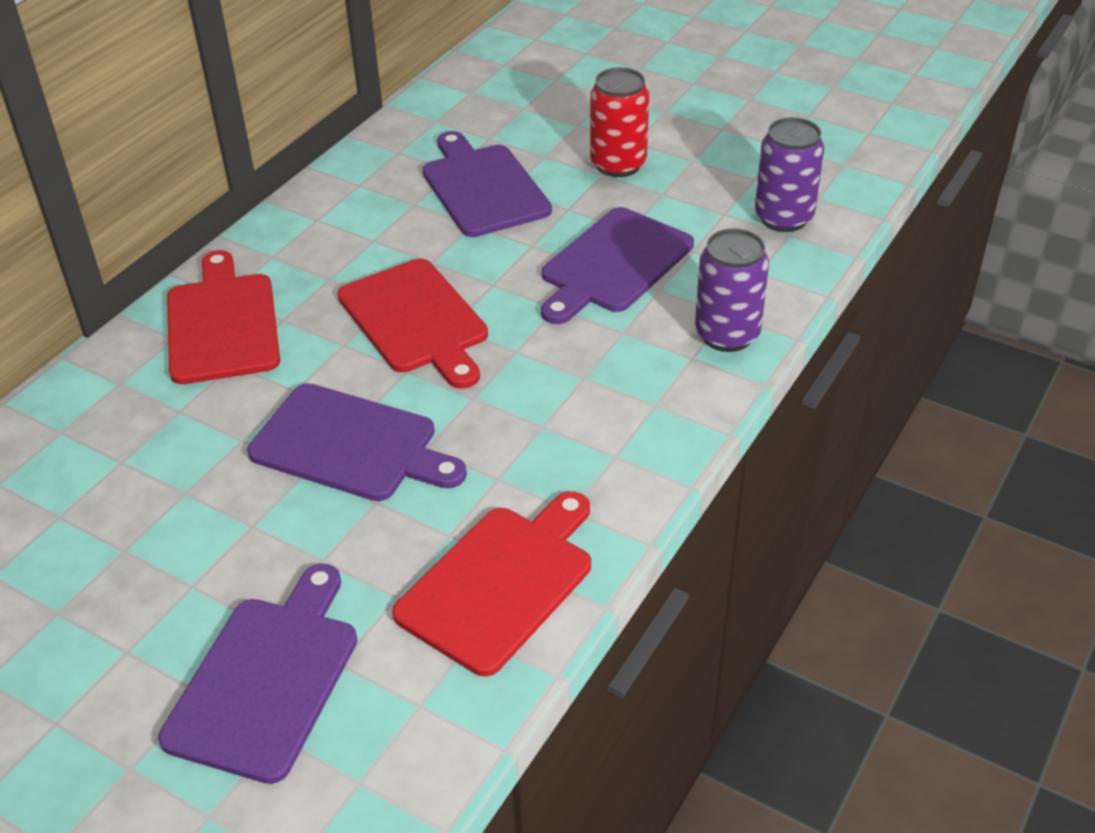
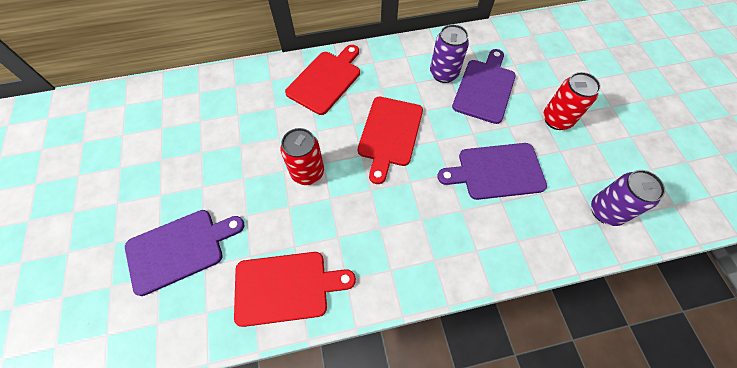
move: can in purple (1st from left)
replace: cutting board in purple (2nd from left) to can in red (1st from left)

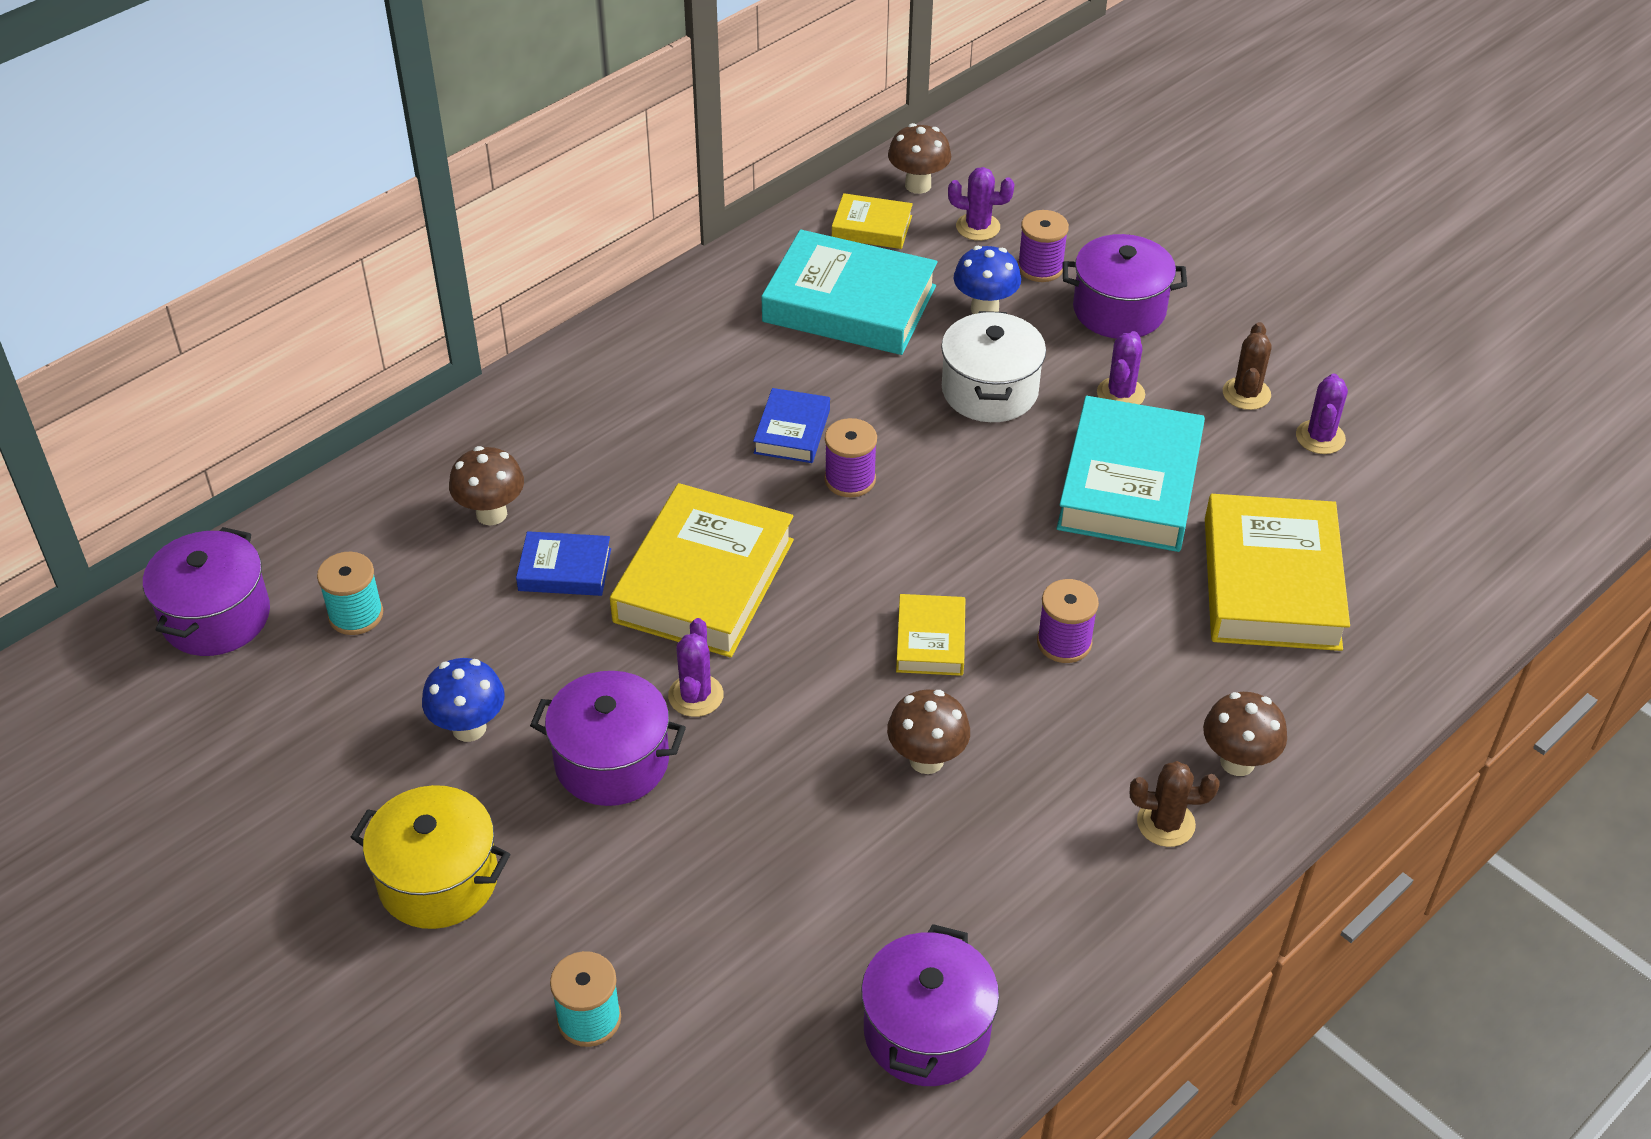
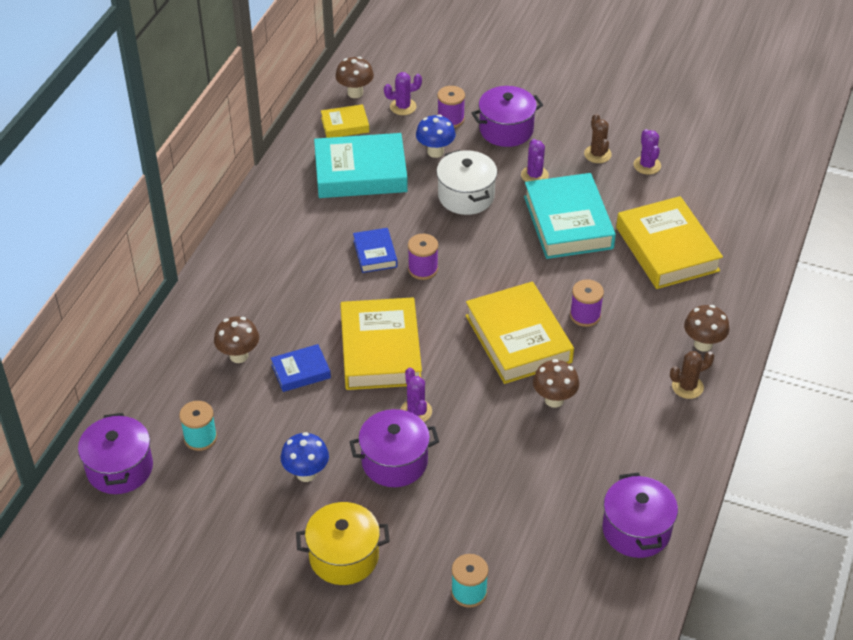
resize: book in yellow (3rd from left) x1.98

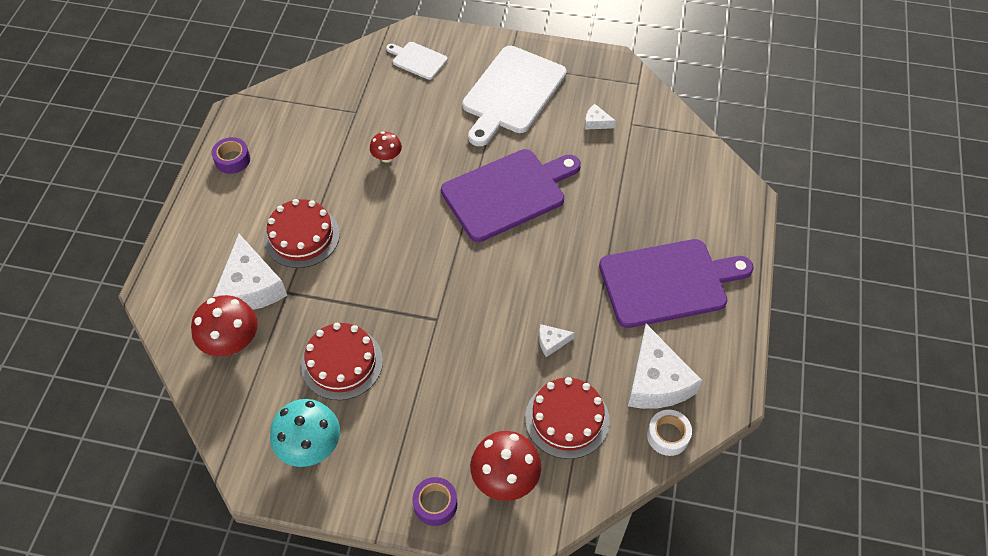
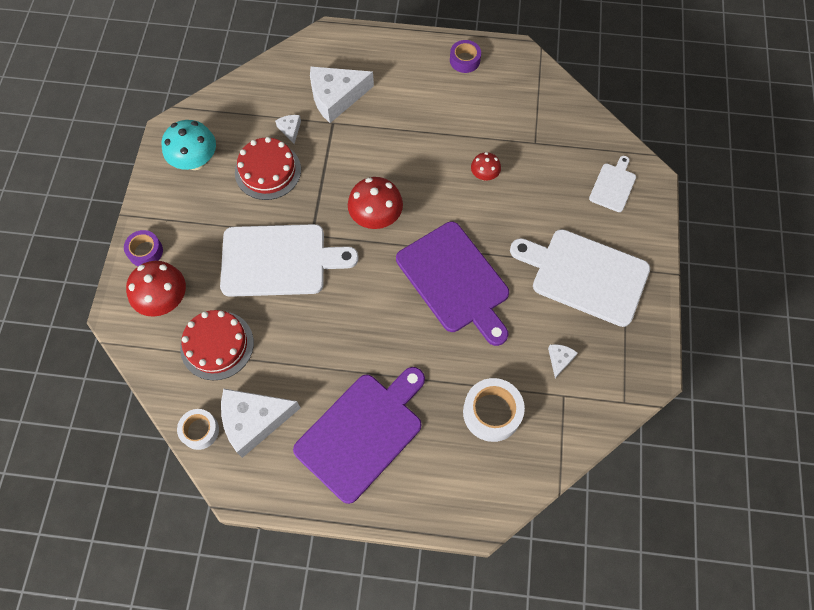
delete: cake in red (1st from left)
insert: cutting board in white (1st from left); tape in white (2nd from left)
move: mushroom in red (1st from left in the first image) to mushroom in red (2nd from left); cheese in white (2nd from left)
rotate: cutting board in purple (2nd from left in the first image) 120 degrees counterclockwise

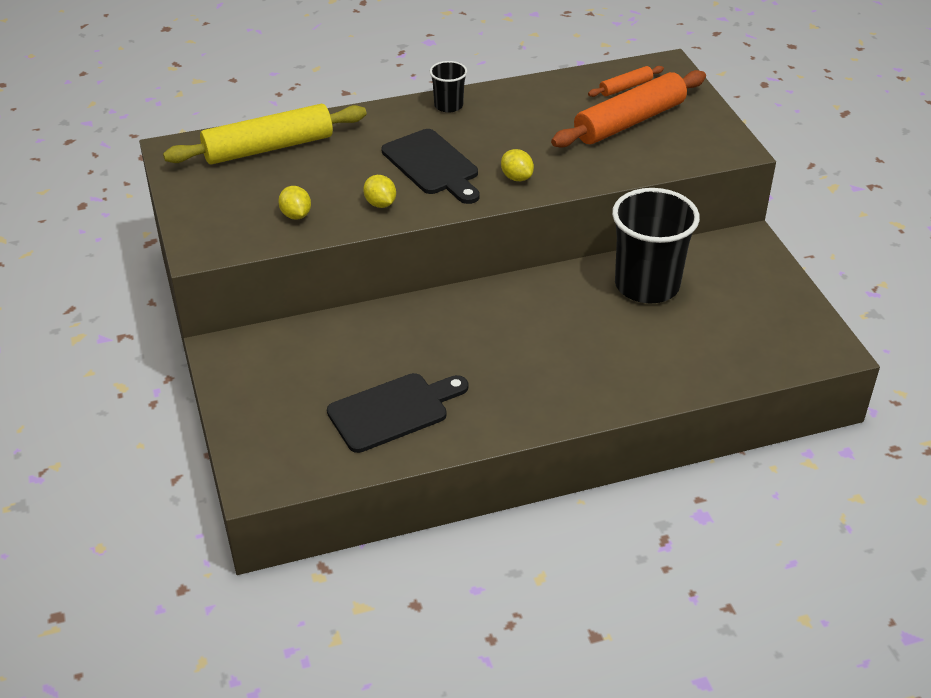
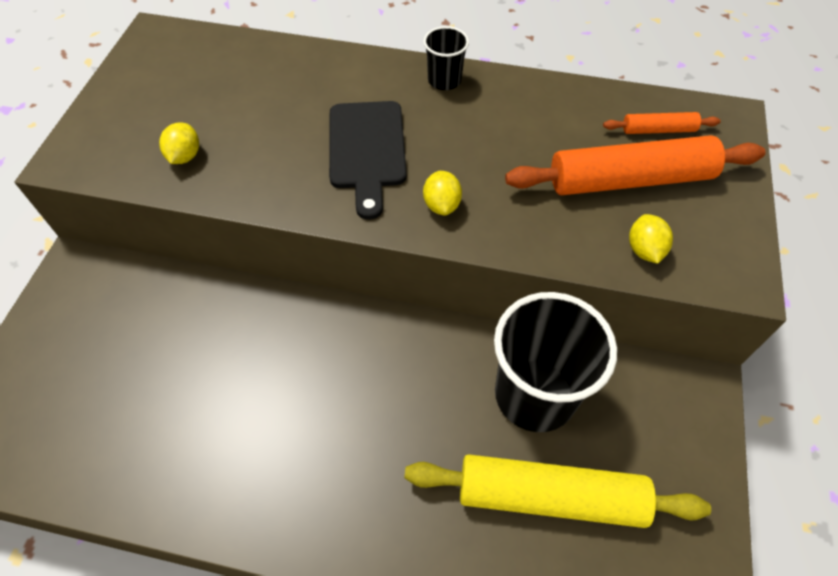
delete: cutting board in black (1st from left)
move: rolling pin in yellow; lemon in yellow (2nd from left in the first image) to lemon in yellow (3rd from left)

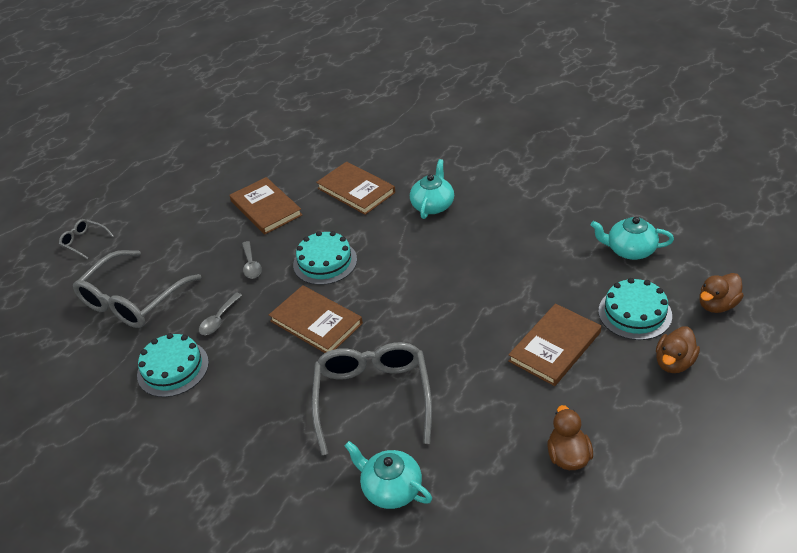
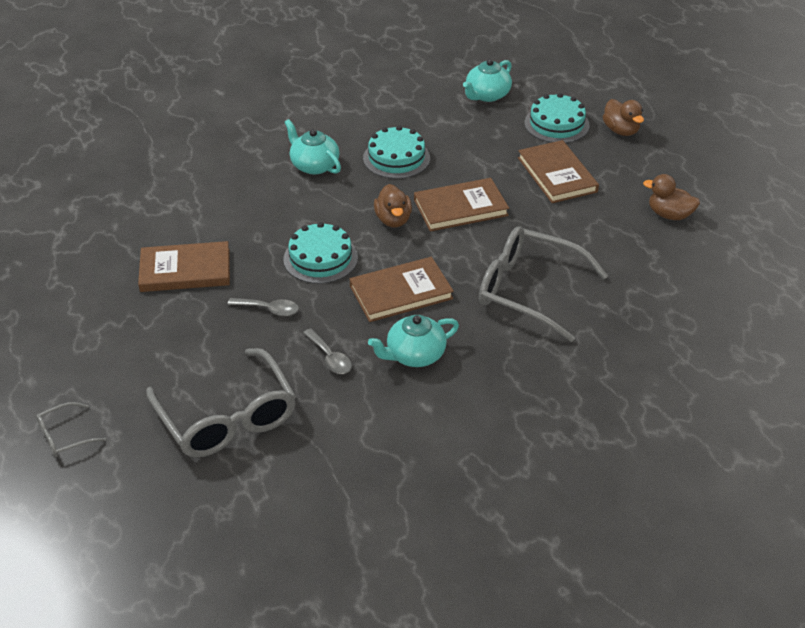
move: cake in turquoise (1st from left in the first image) to cake in turquoise (2nd from left); book in brown (3rd from left); teapot in turquoise (1st from left in the first image) to teapot in turquoise (2nd from left); duck in brown (3rd from left in the first image) to duck in brown (1st from left)

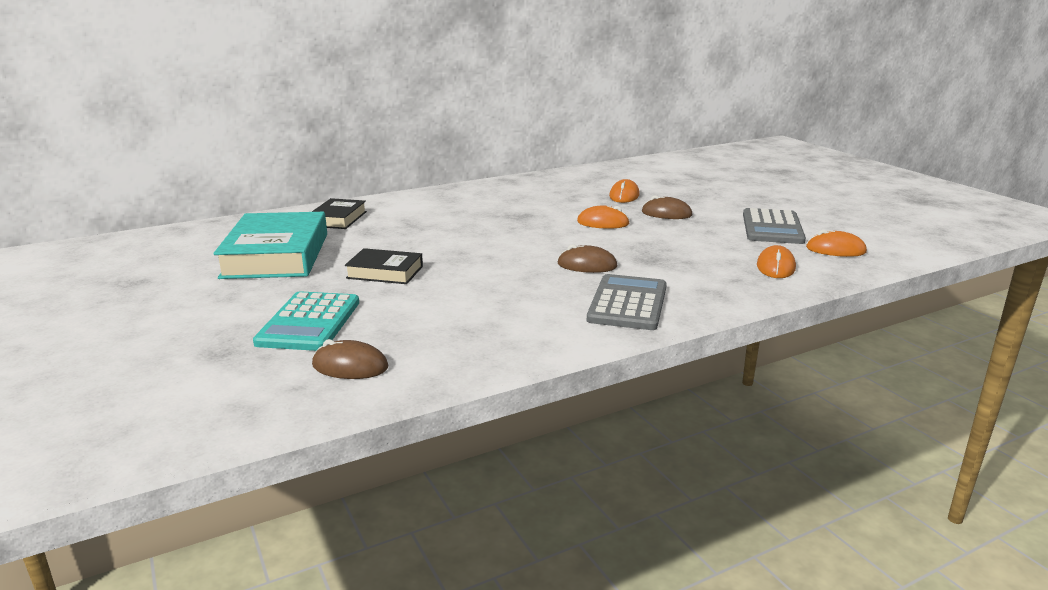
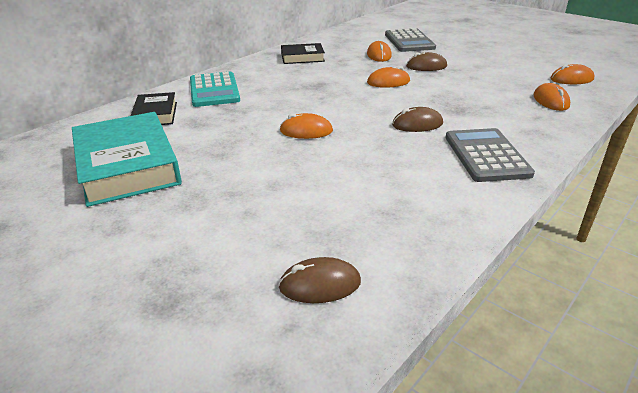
insert: mouse in orange (1st from left)
move: calculator in turquoise; book in black (2nd from left); calculator in grey (2nd from left in the first image) to calculator in grey (1st from left)

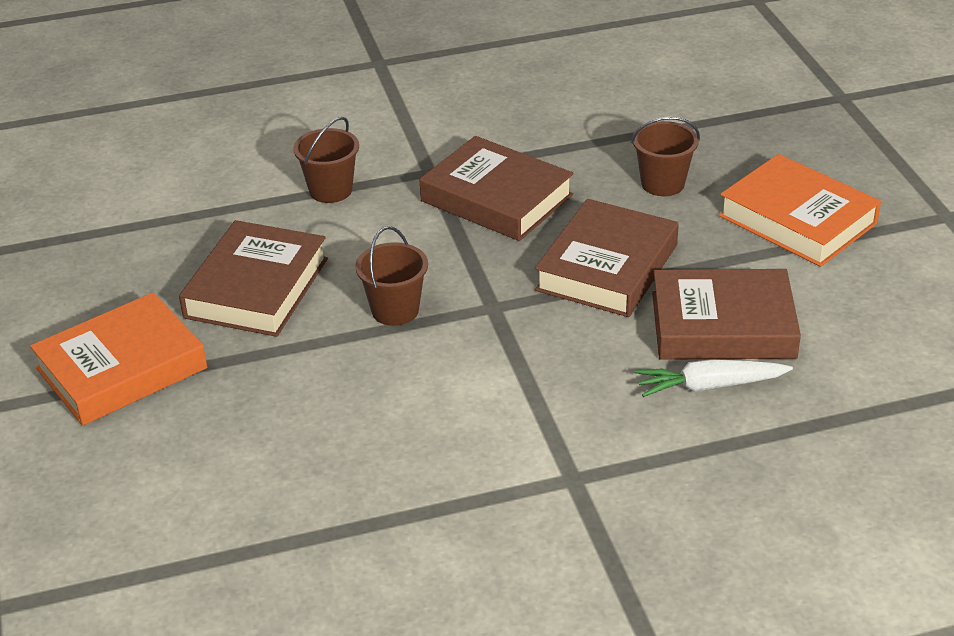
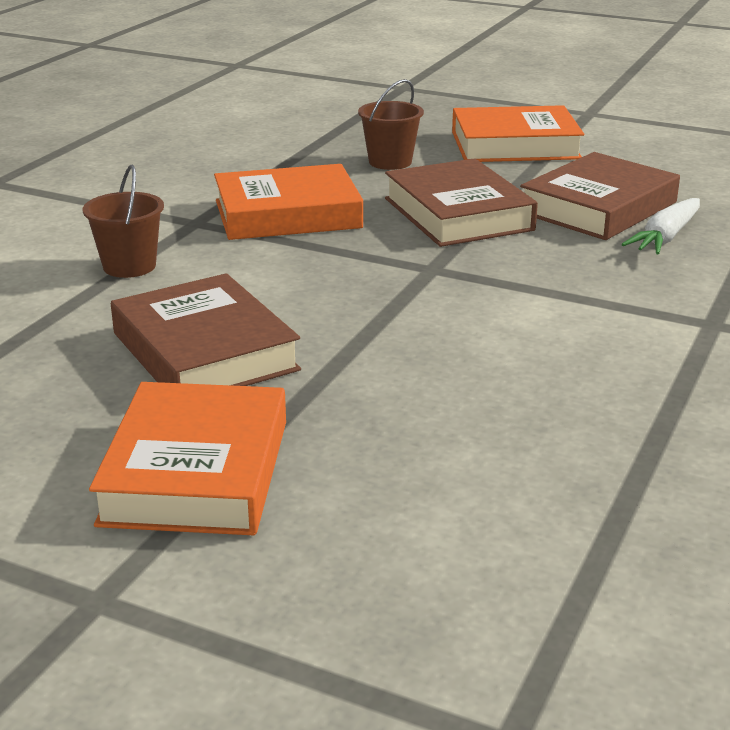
delete: bucket in brown (2nd from left)
recolor: book in brown (2nd from left) to book in orange (2nd from left)

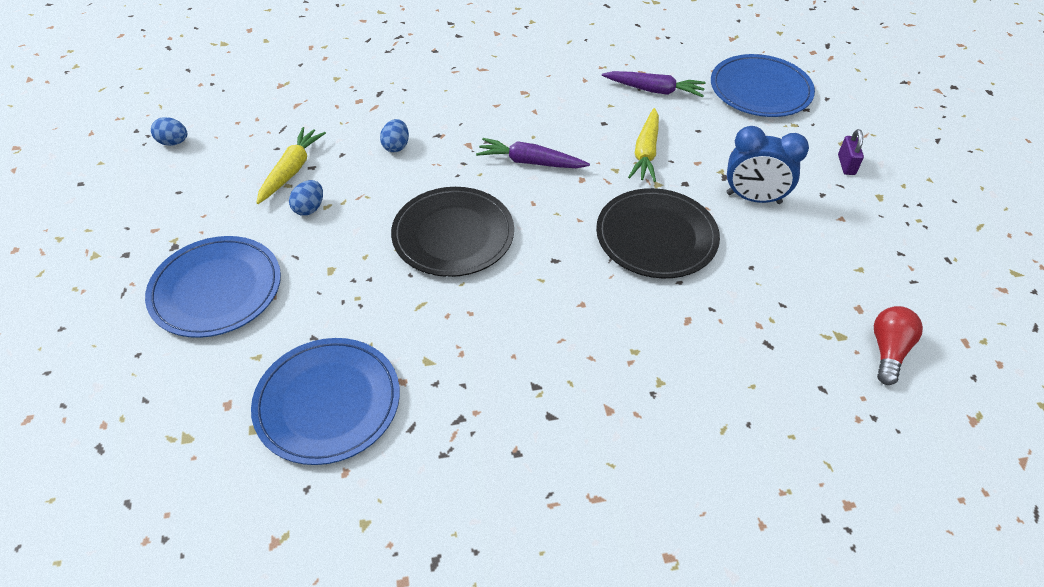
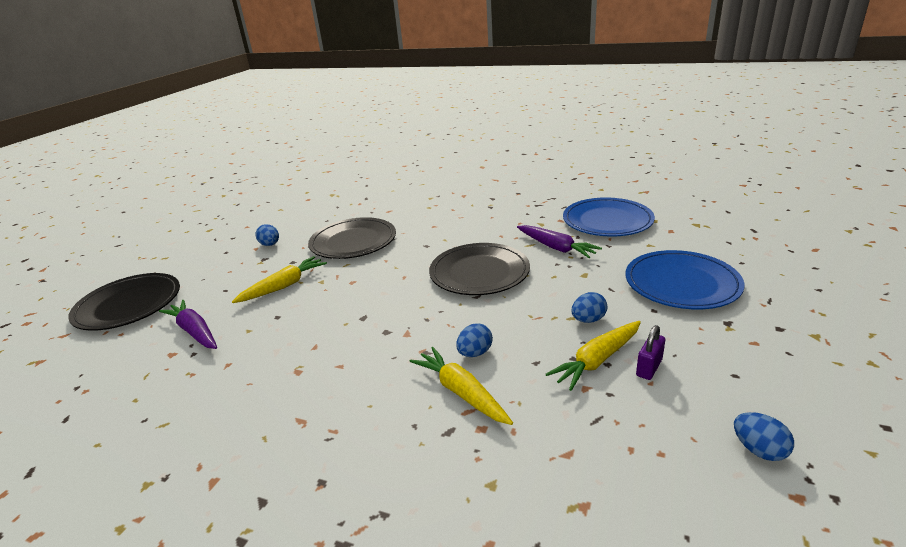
delete: light bulb in red
insert: carrot in yellow (2nd from left)
move: carrot in purple (1st from left in the first image) to carrot in purple (2nd from left); padlock in purple
replace: clock in blue to egg in blue (1st from left)
recolor: plate in blue (3rd from left) to plate in black (1st from left)

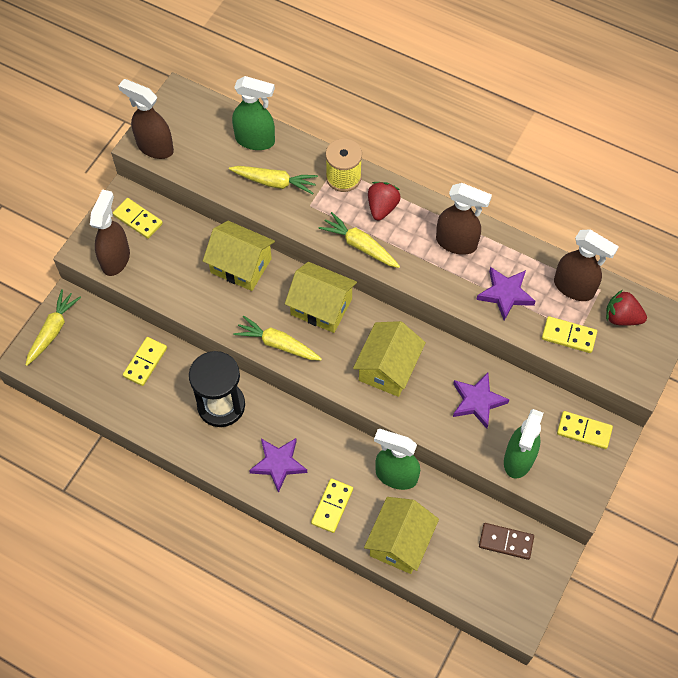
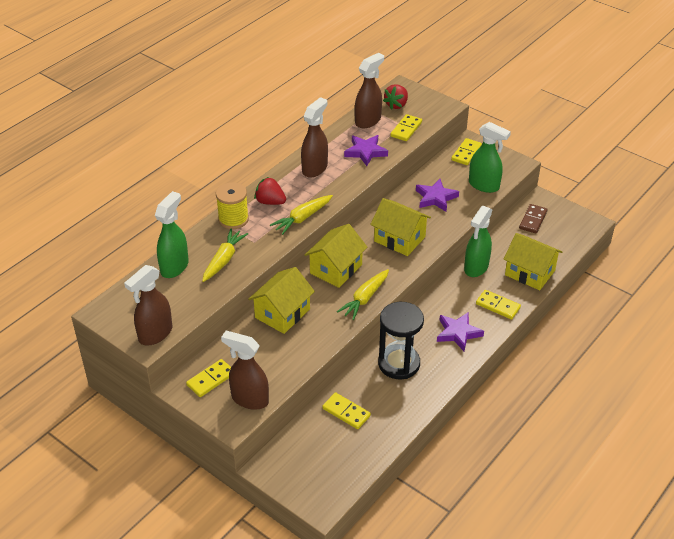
delete: carrot in yellow (1st from left)

